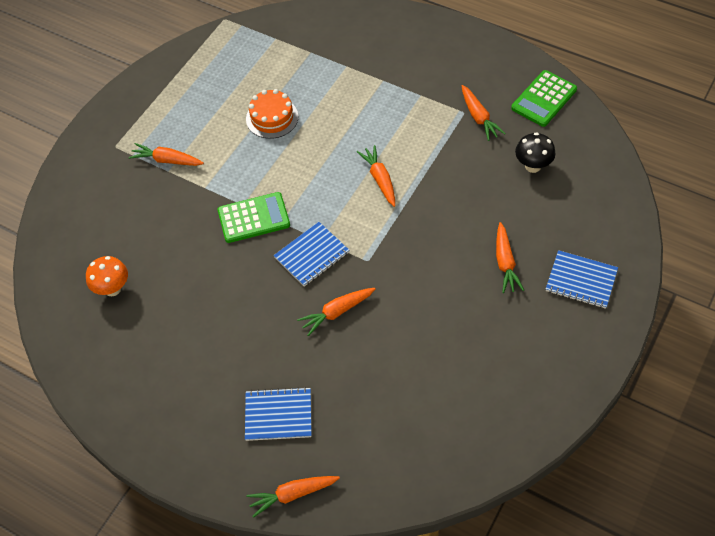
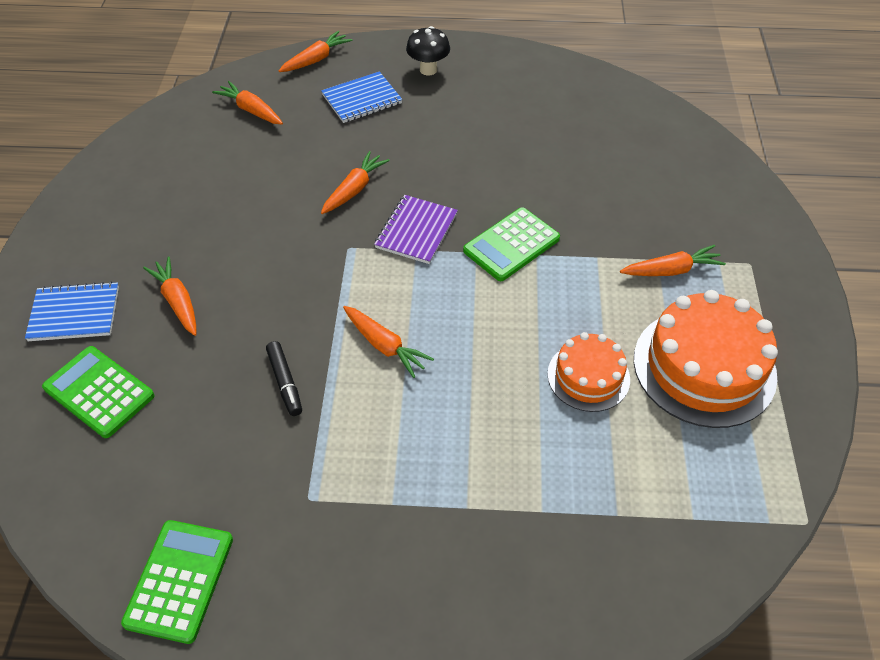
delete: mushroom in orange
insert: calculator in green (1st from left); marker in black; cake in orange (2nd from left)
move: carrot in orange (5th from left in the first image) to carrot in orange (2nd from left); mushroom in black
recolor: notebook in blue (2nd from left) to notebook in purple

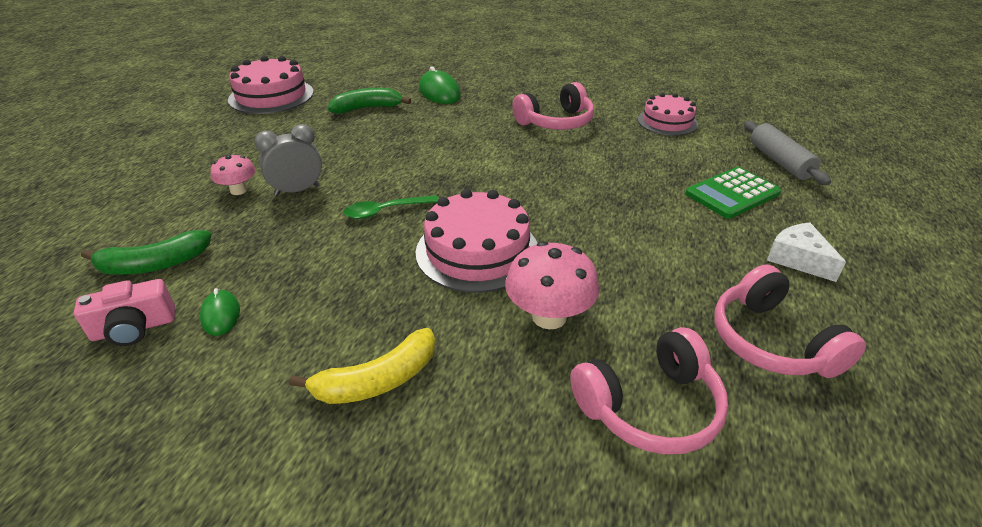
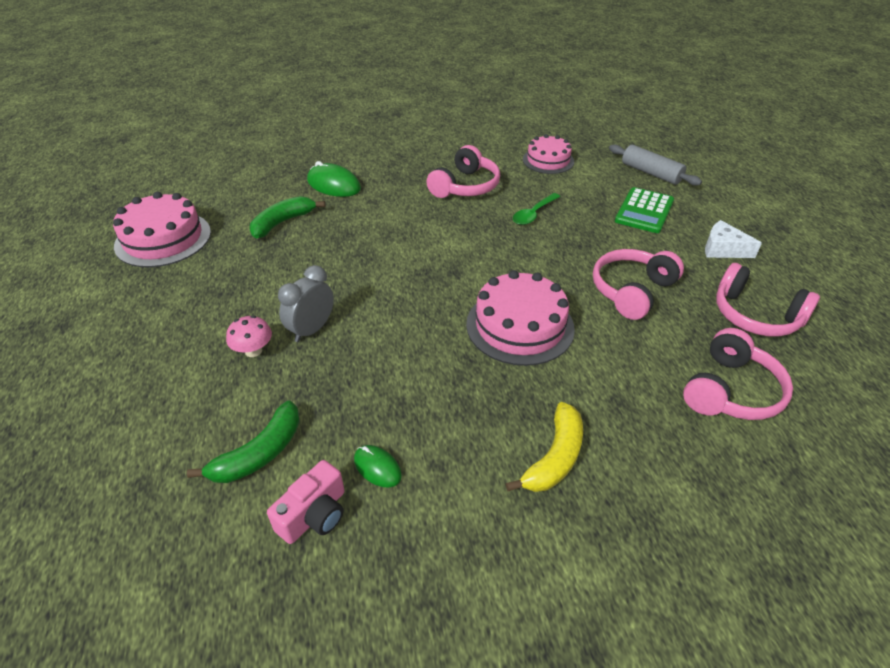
delete: mushroom in pink (2nd from left)
insert: headphones in pink (2nd from left)
move: spoon in green

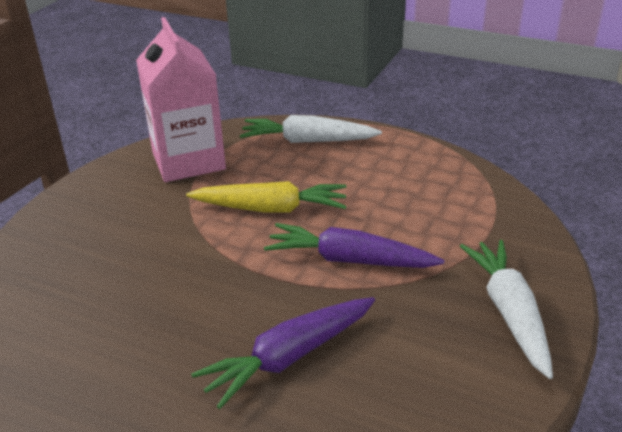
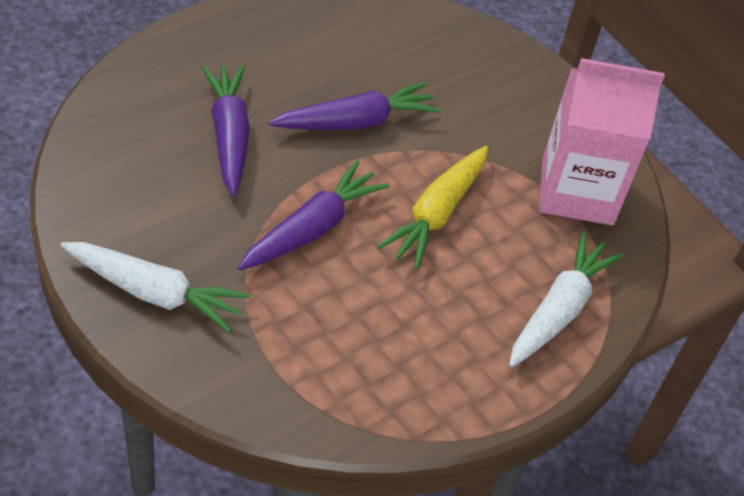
insert: carrot in purple (3rd from left)

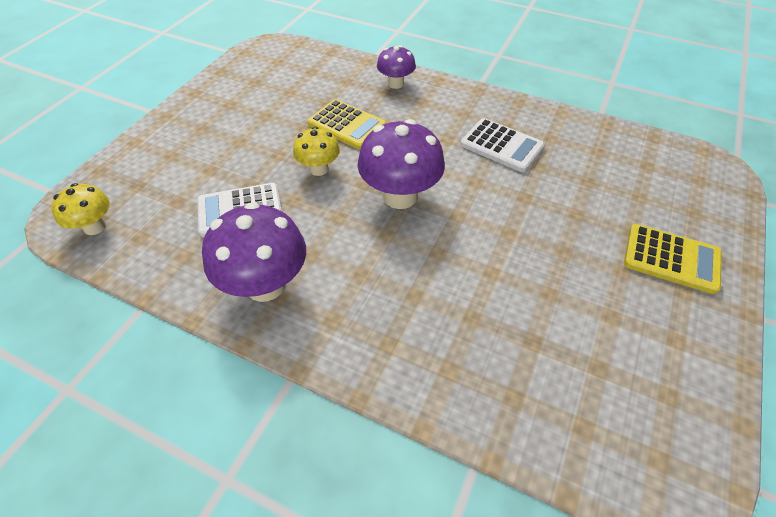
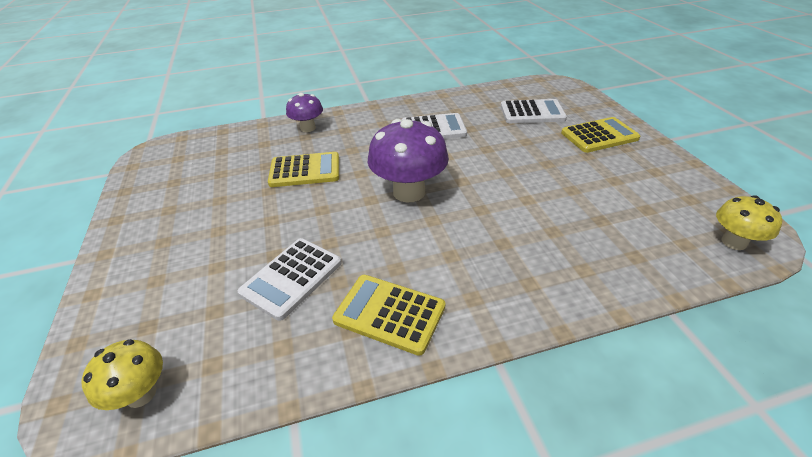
insert: calculator in white (3rd from left)
move: mushroom in yellow (2nd from left)
replace: mushroom in purple (1st from left) to calculator in yellow (2nd from left)

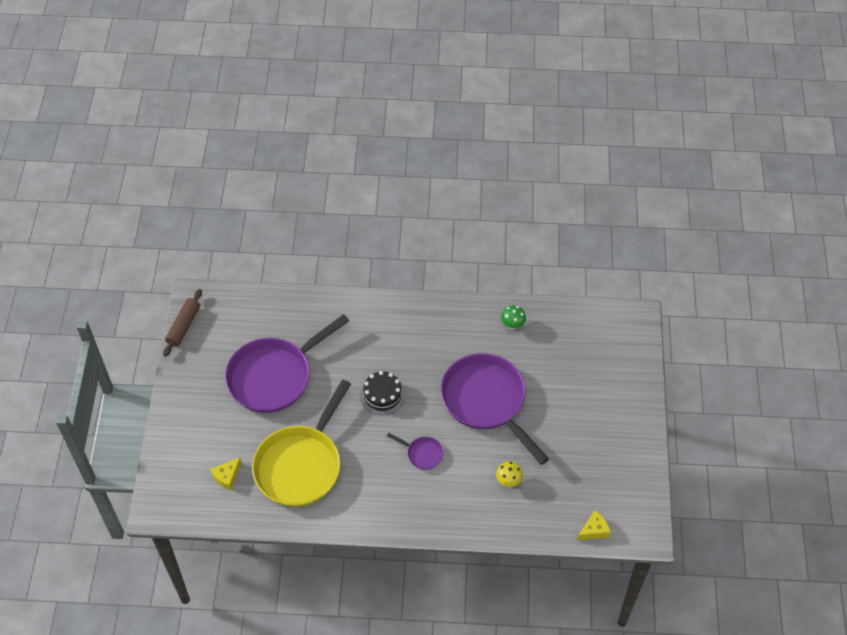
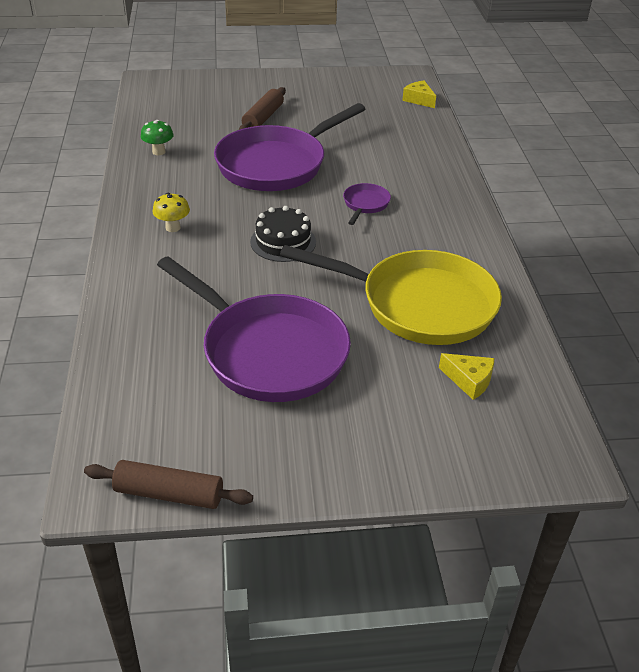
insert: rolling pin in brown (2nd from left)
move: mushroom in yellow

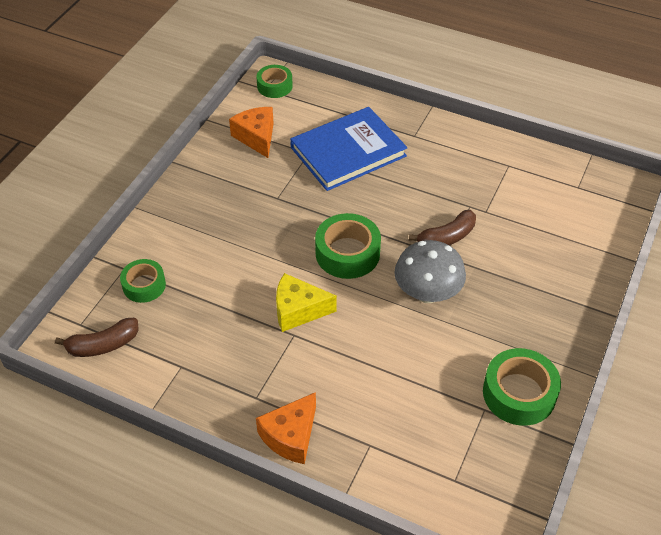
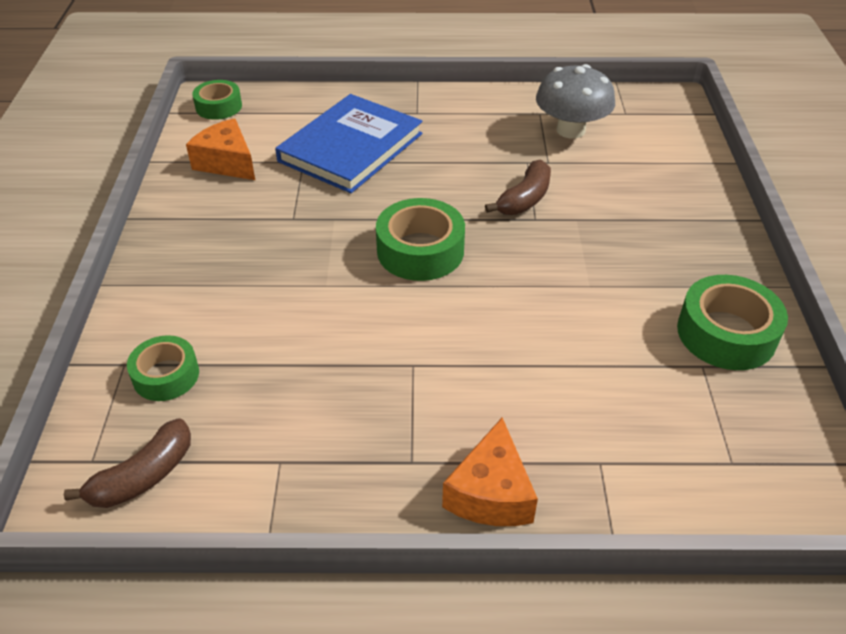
delete: cheese in yellow
move: mushroom in grey

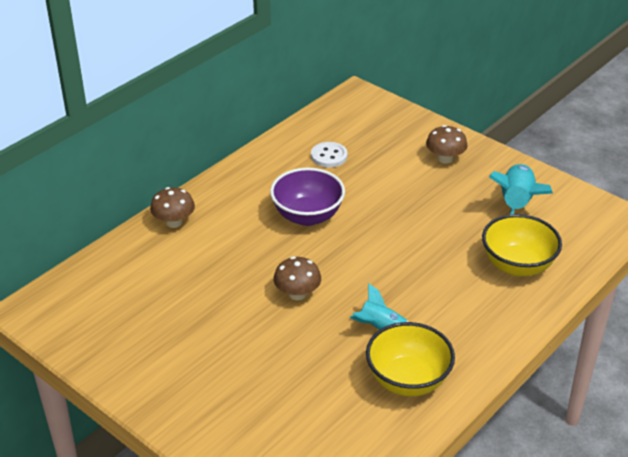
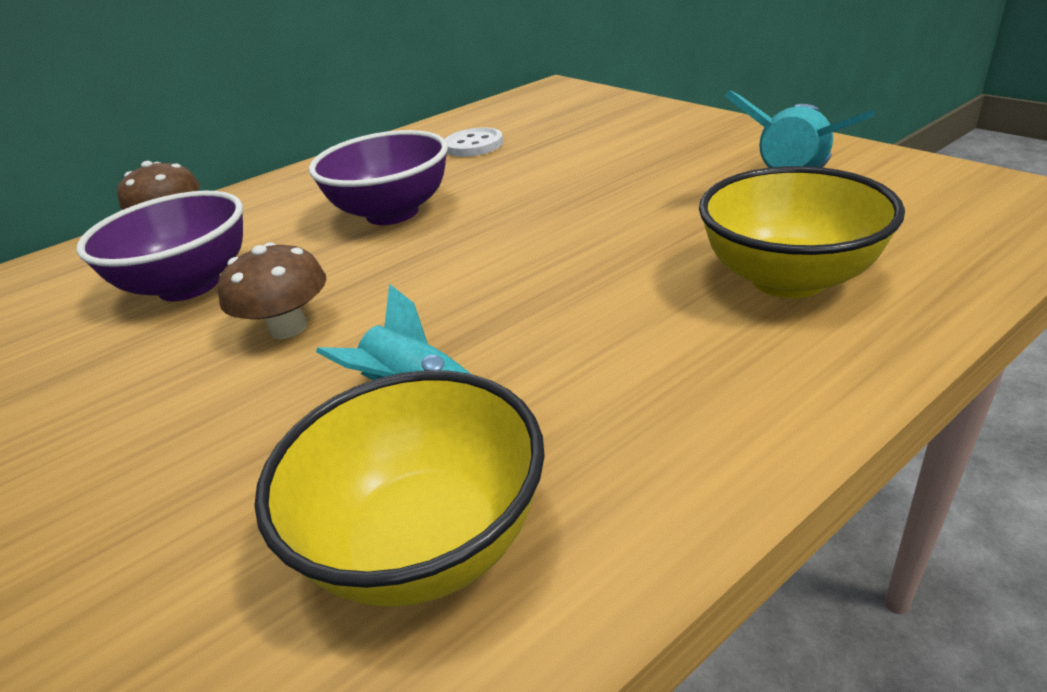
delete: mushroom in brown (3rd from left)
insert: bowl in purple (1st from left)

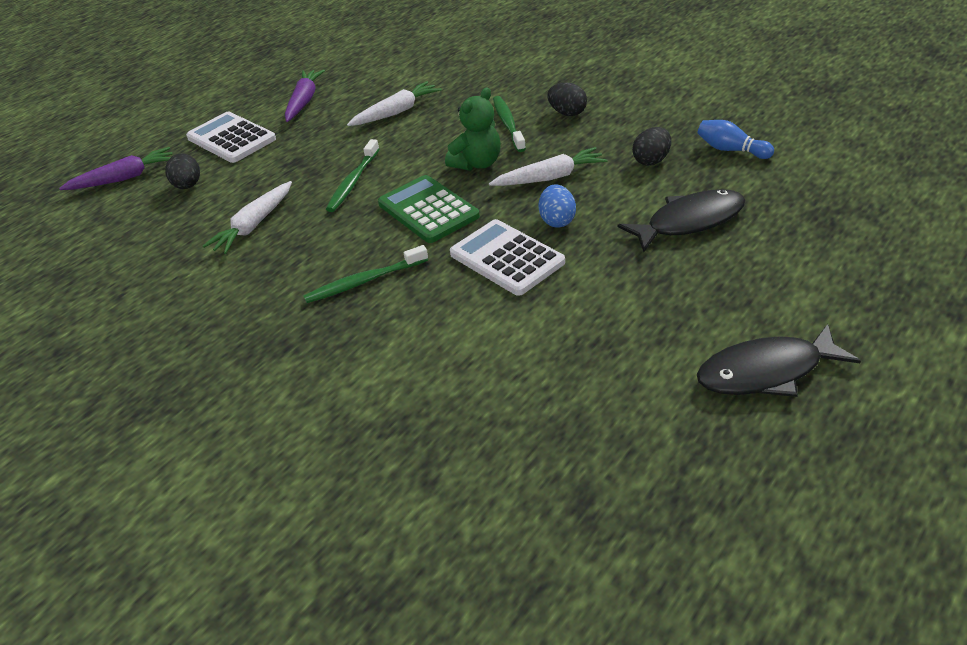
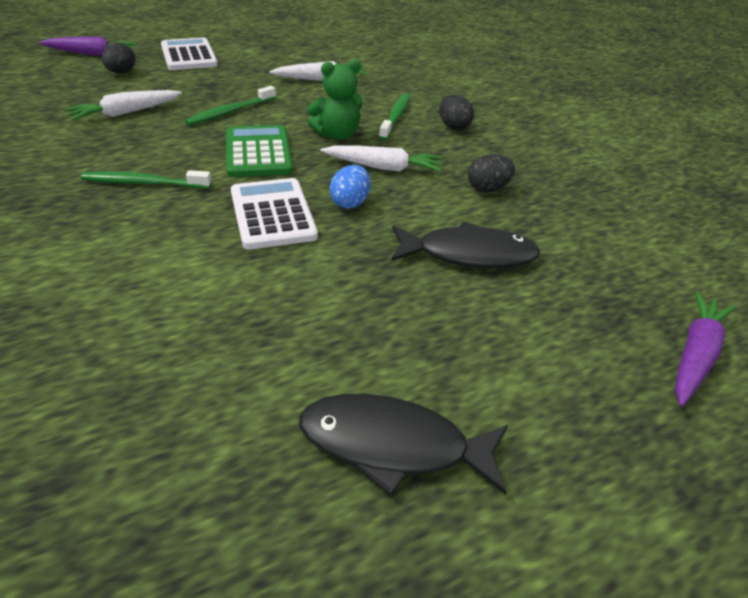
delete: bowling pin in blue
move: carrot in purple (2nd from left)

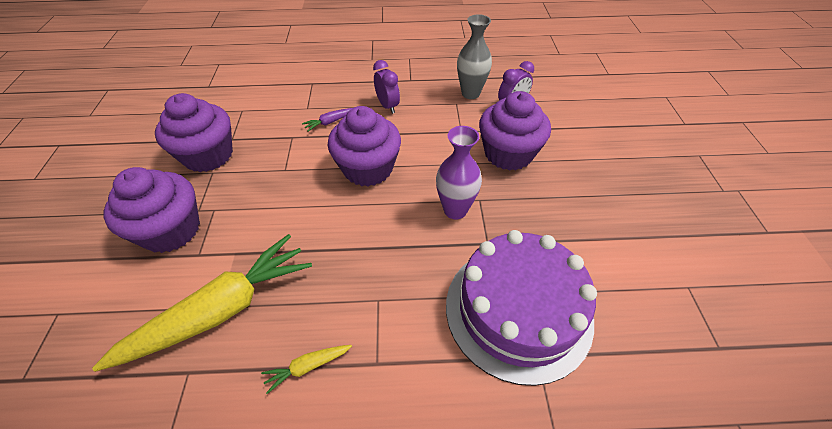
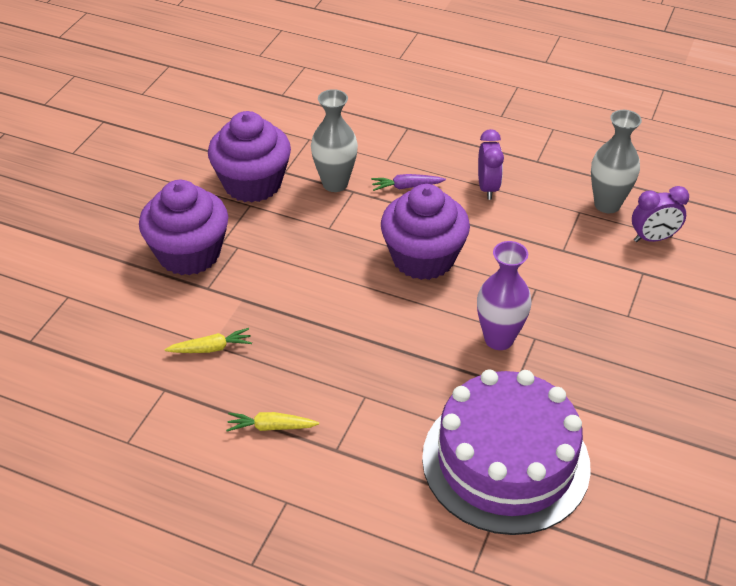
delete: cupcake in purple (4th from left)
insert: vase in grey (1st from left)
resize: carrot in yellow (1st from left) x0.40

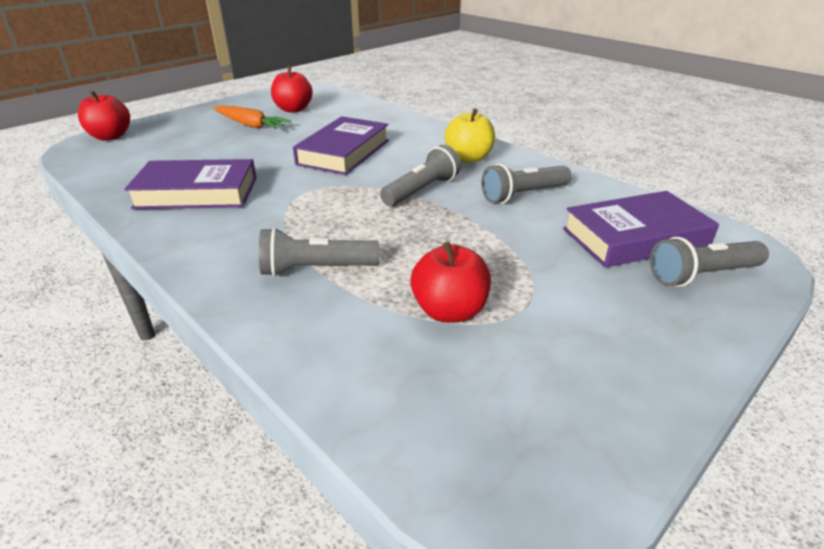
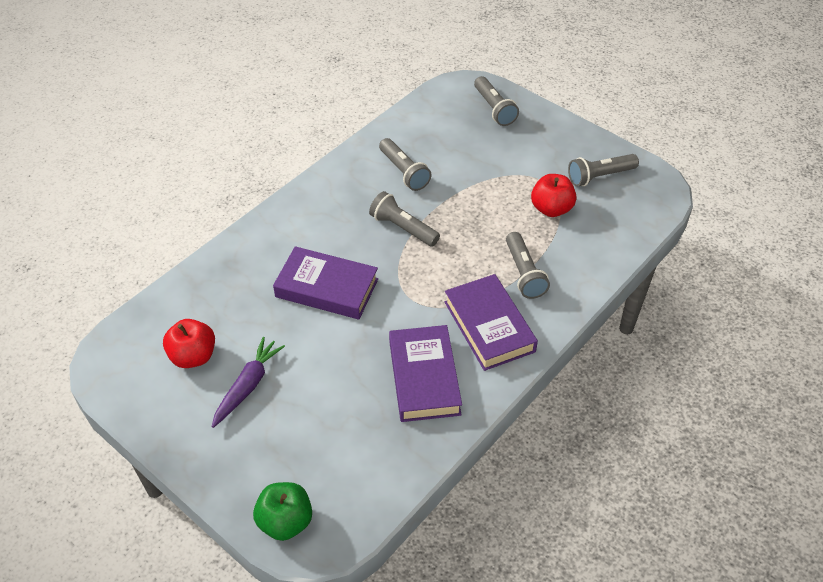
delete: apple in yellow
insert: flashlight in grey (5th from left)
move: book in purple (3rd from left)
recolor: apple in red (1st from left) to apple in green; carrot in orange to carrot in purple

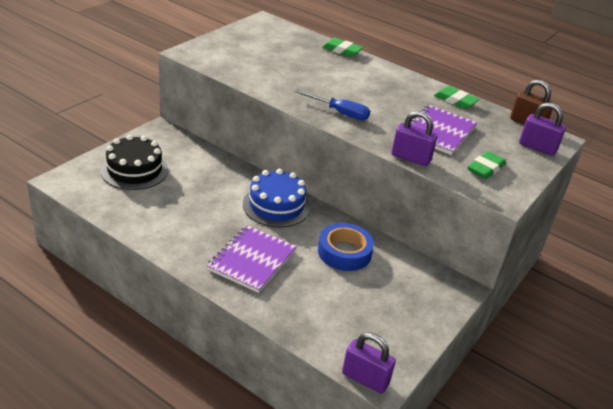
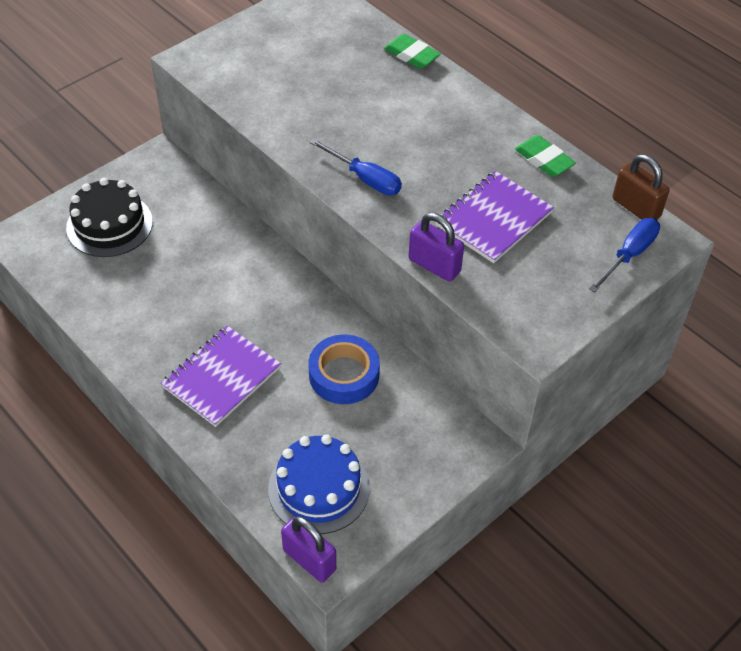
delete: eraser in green (3rd from left)
move: cake in blue
replace: padlock in purple (3rd from left) to screwdriver in blue (2nd from left)

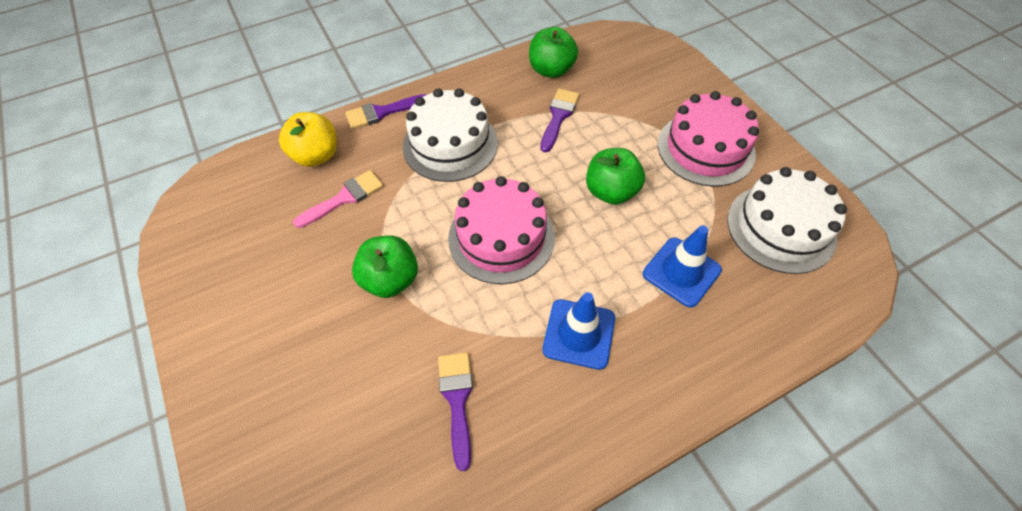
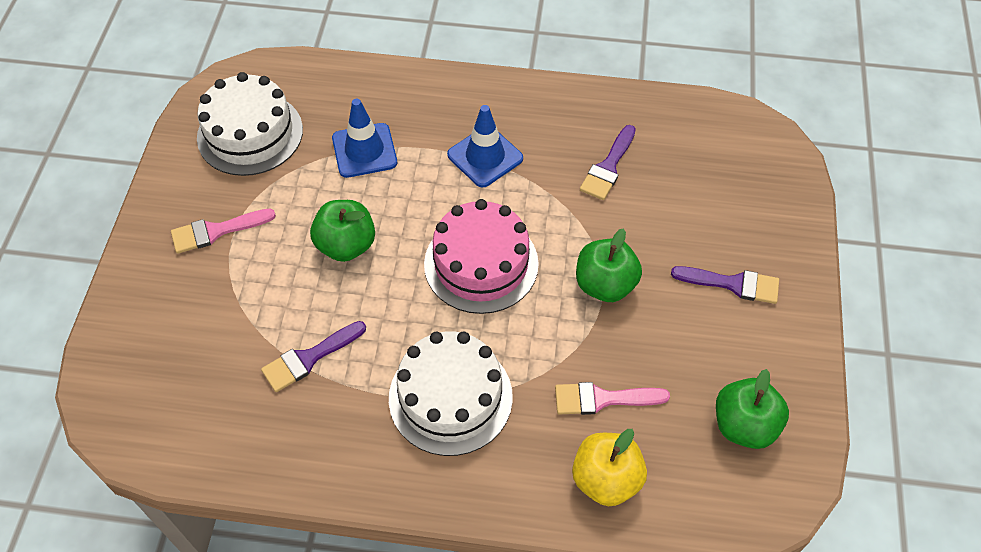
move: brush in purple (1st from left in the first image) to brush in purple (3rd from left); apple in green (2nd from left in the first image) to apple in green (3rd from left)
replace: cake in pink (2nd from left) to brush in pink (1st from left)

